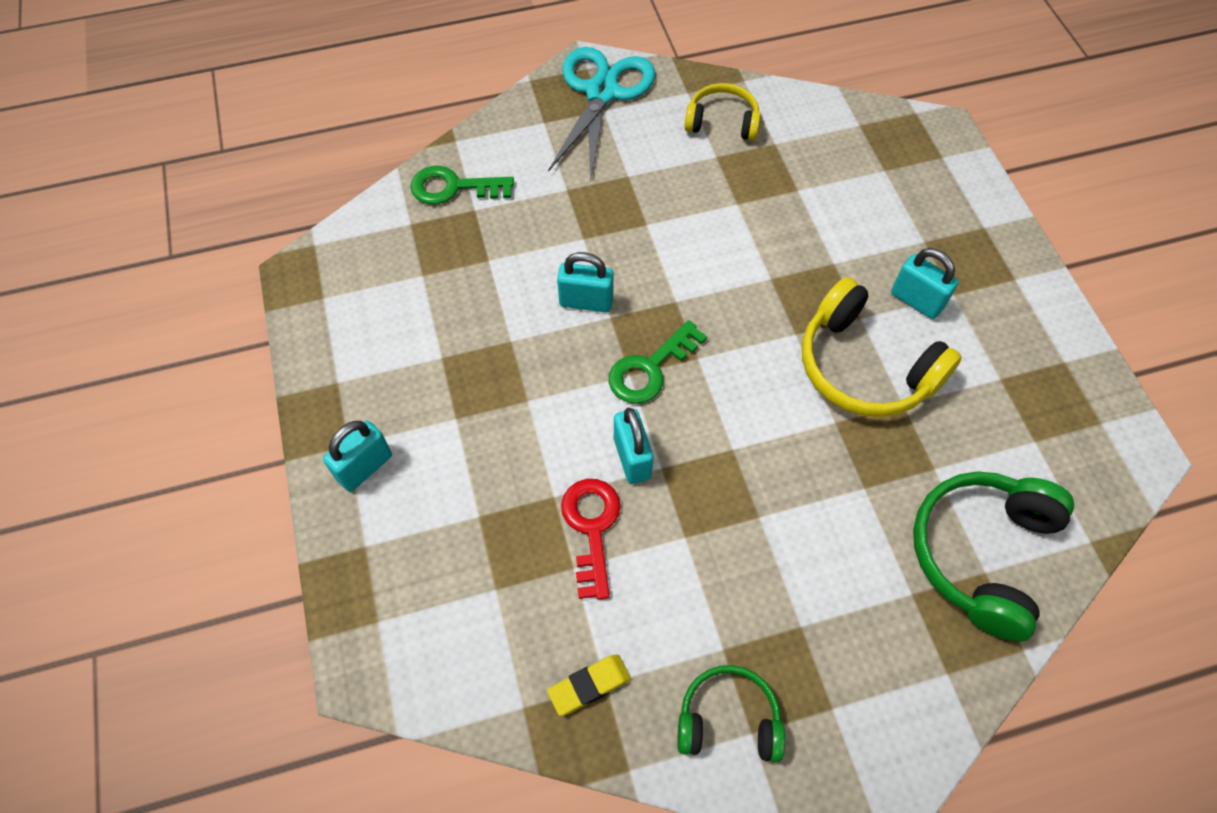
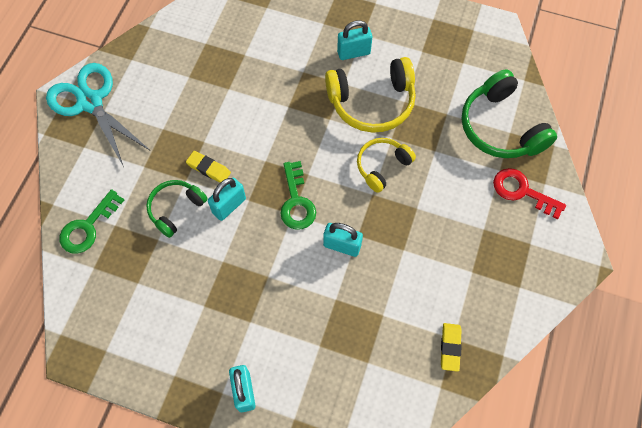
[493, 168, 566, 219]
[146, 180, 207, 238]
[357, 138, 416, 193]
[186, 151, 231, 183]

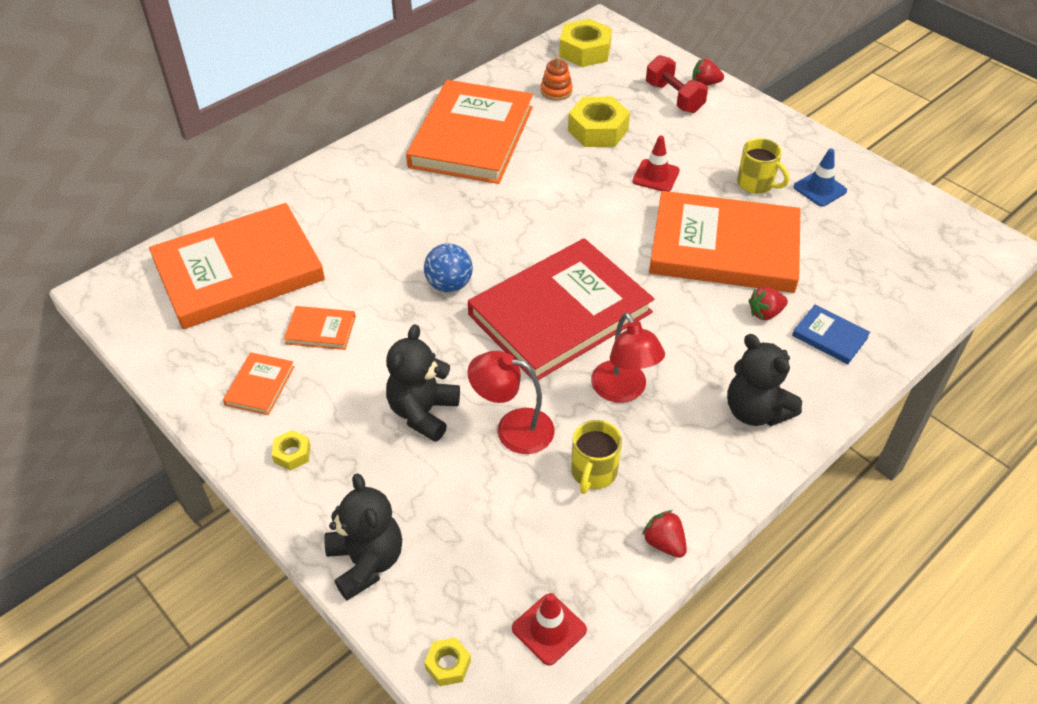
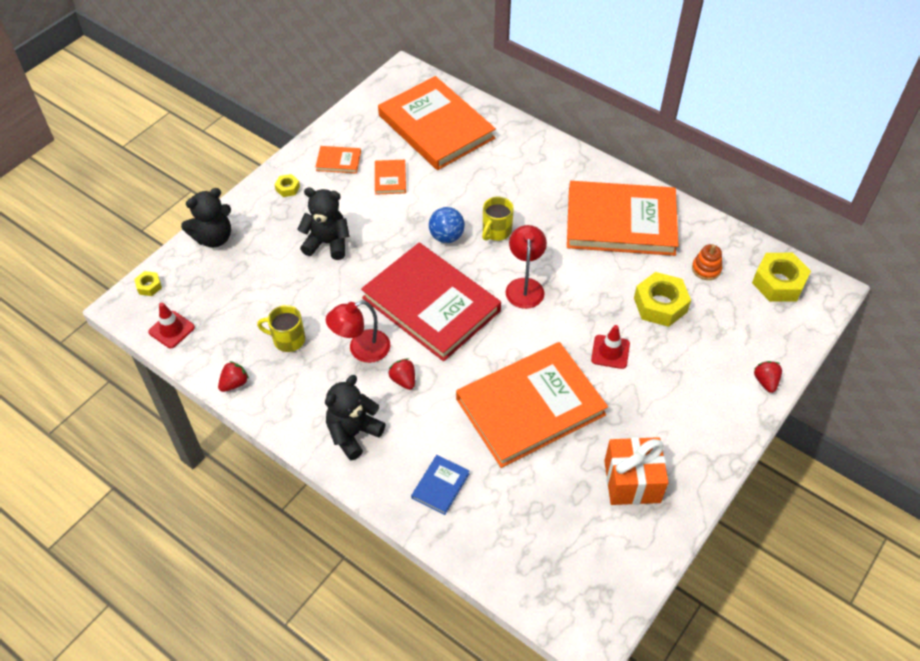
[506, 225, 547, 309]
[646, 55, 708, 113] (first image)
[456, 342, 608, 468]
[482, 197, 514, 241]
[388, 358, 415, 390]
[604, 437, 669, 505]

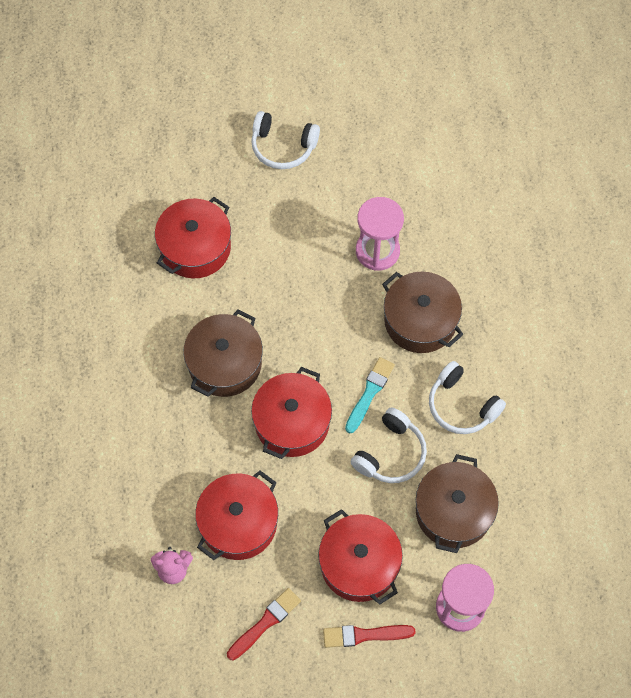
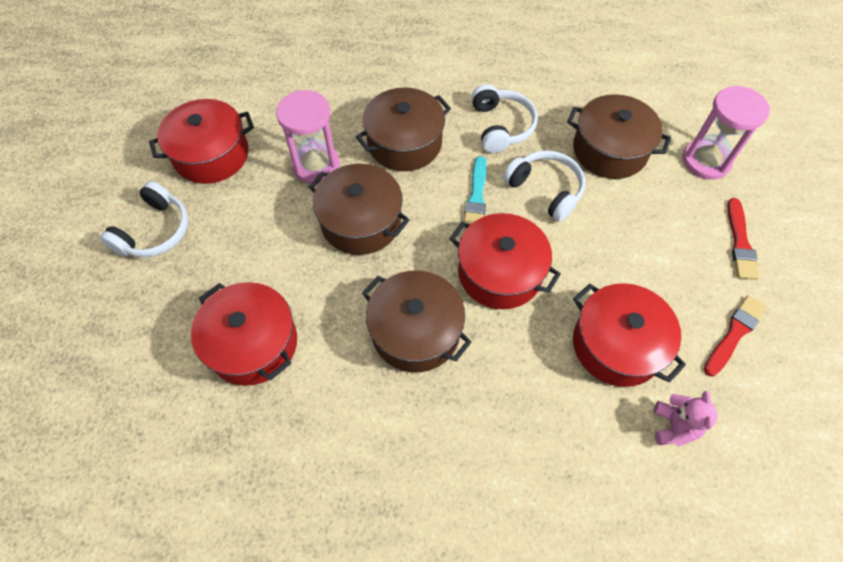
[704, 295, 767, 376]
[149, 99, 254, 184]
[463, 156, 487, 230]
[471, 84, 538, 153]
[309, 164, 410, 255]

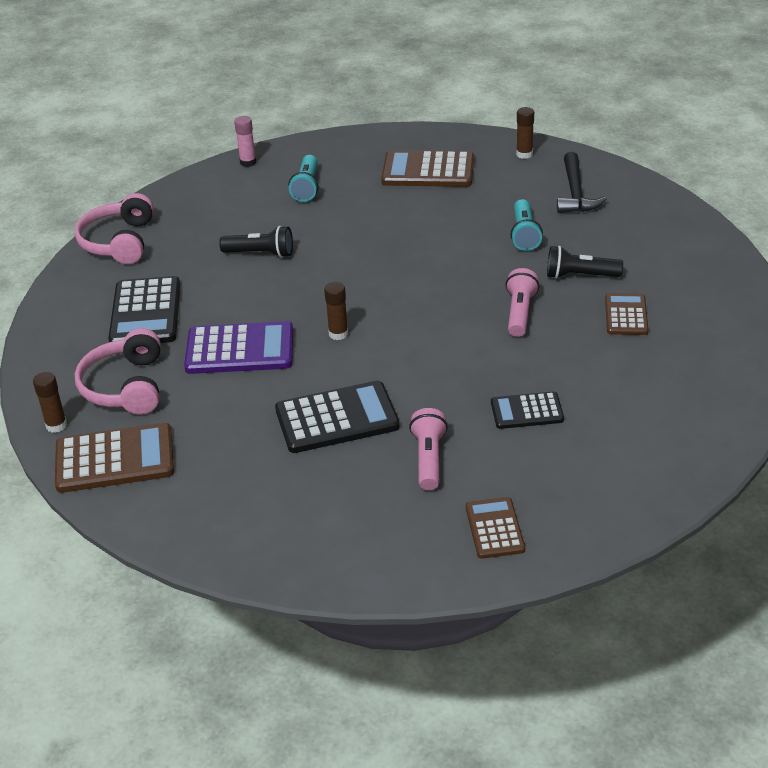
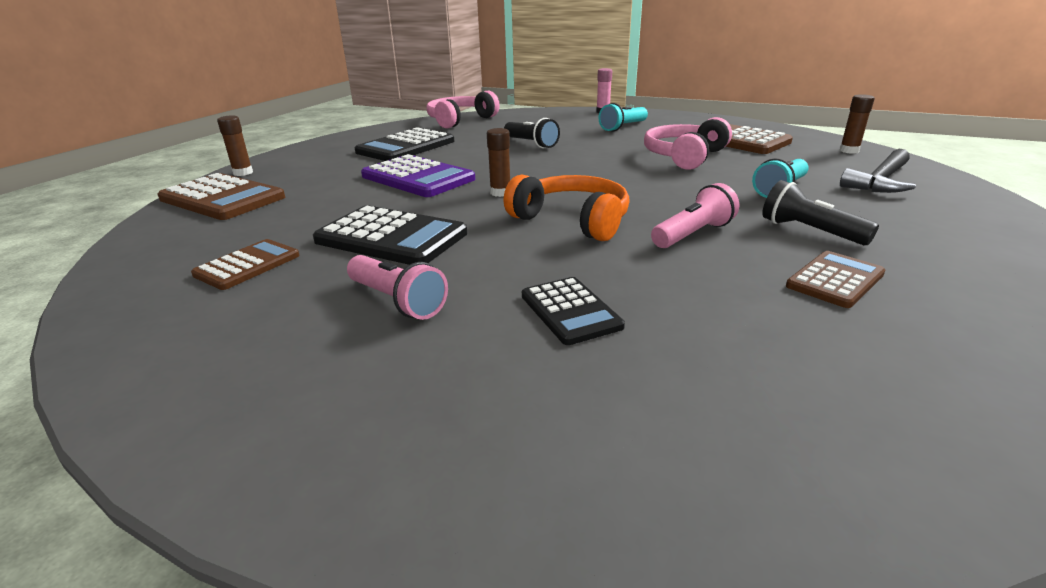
[644, 117, 732, 170]
[347, 255, 448, 320]
[191, 239, 300, 290]
[522, 277, 625, 345]
[504, 175, 630, 241]

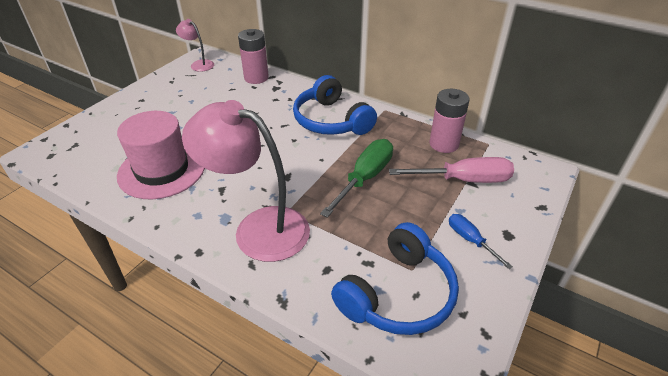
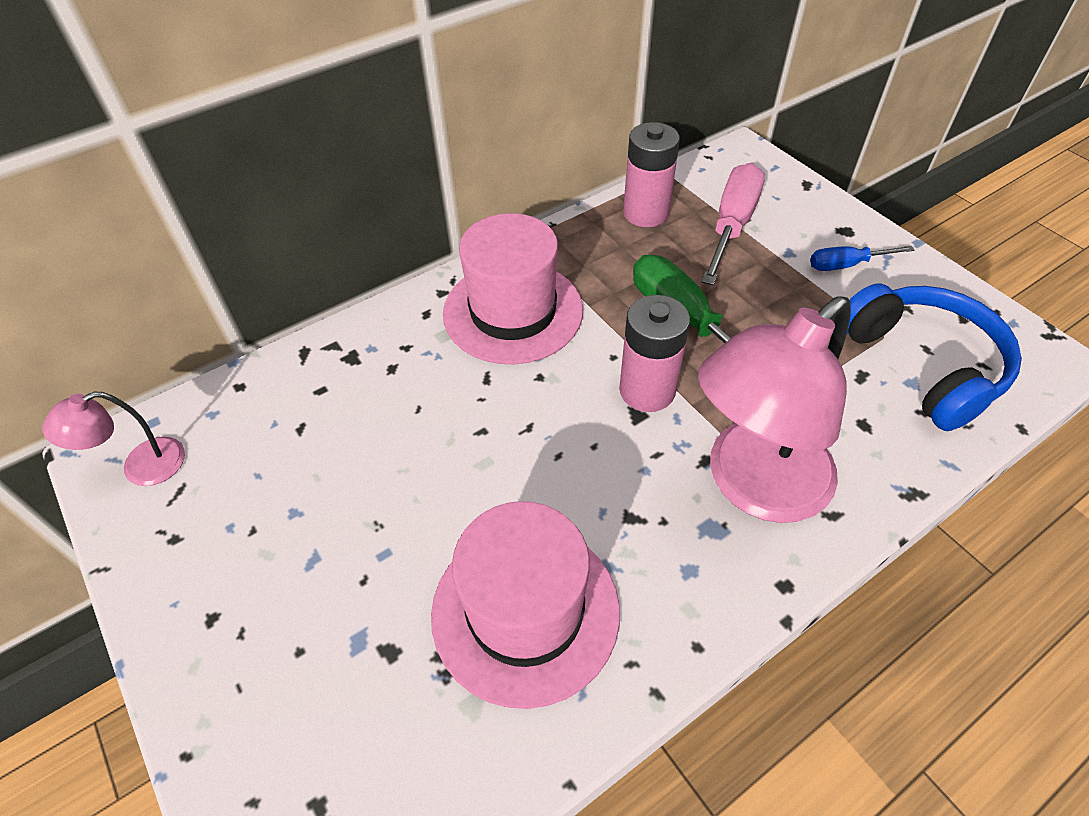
[619, 295, 690, 412]
[443, 213, 583, 364]

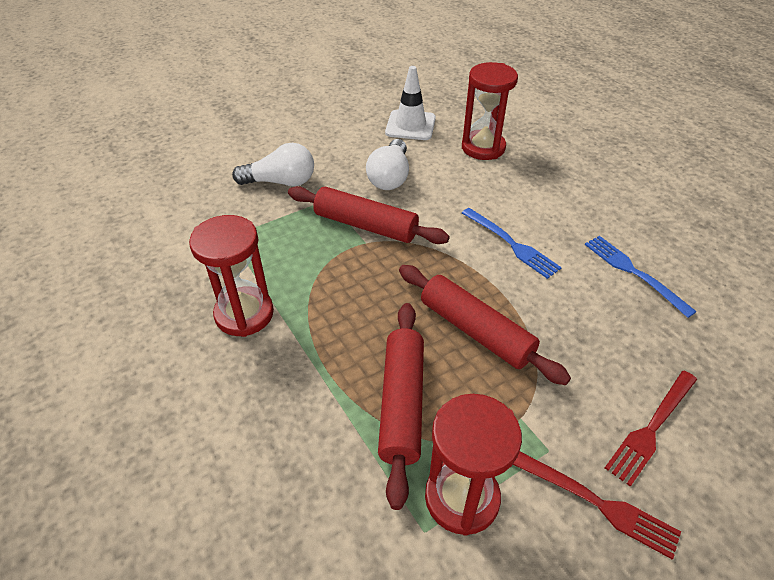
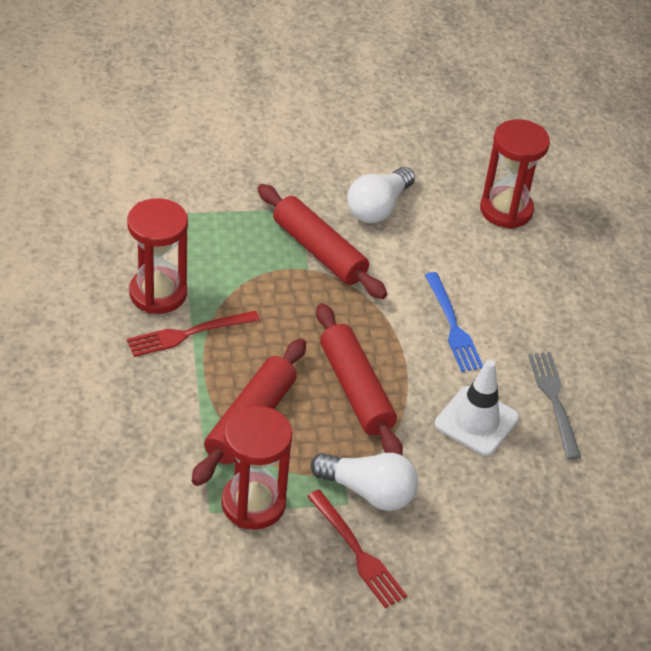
[311, 453, 418, 511]
[435, 359, 519, 456]
[528, 352, 581, 460]
[127, 311, 260, 357]

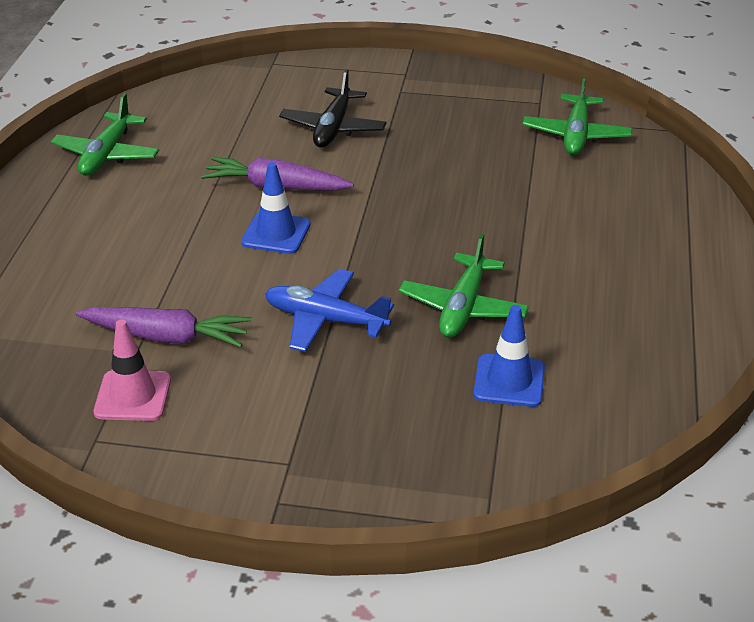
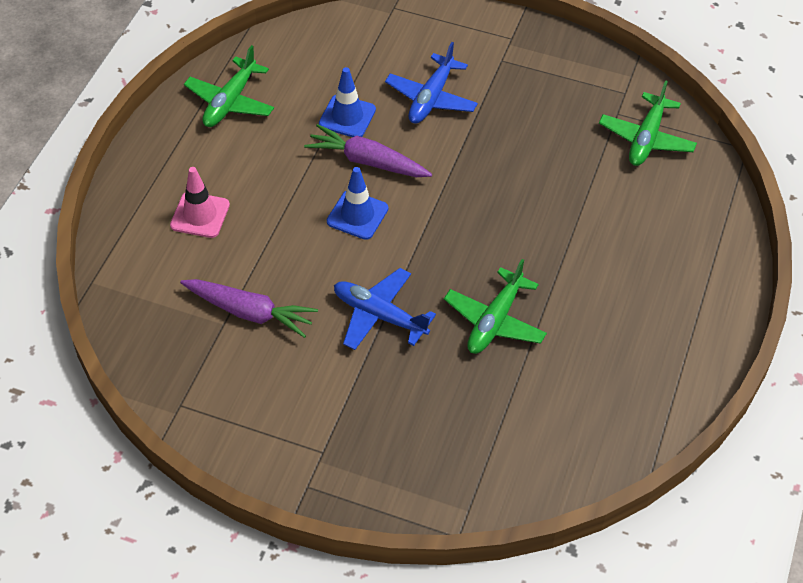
[170, 167, 230, 238]
[385, 42, 478, 124]
[319, 67, 376, 137]

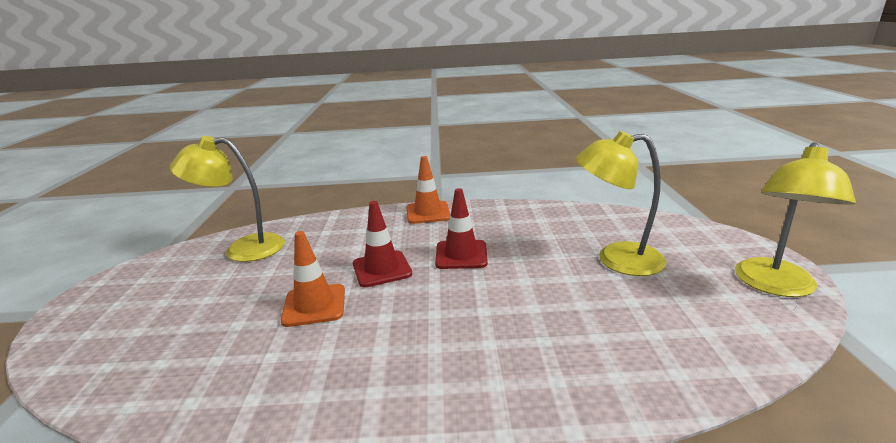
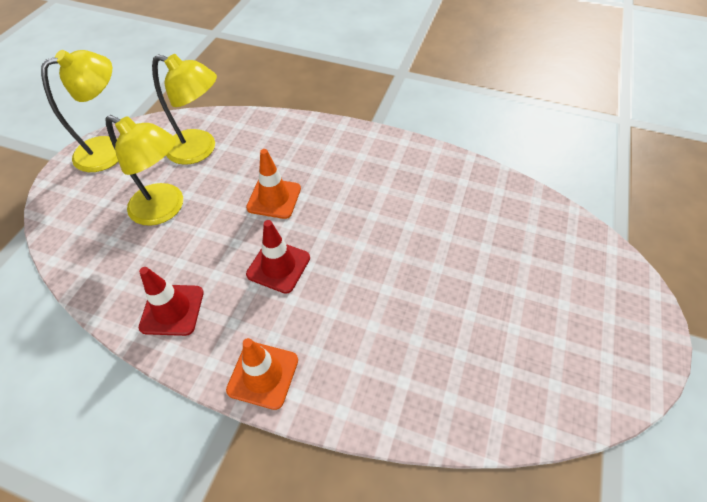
[152, 54, 217, 165]
[246, 149, 301, 219]
[139, 267, 204, 336]

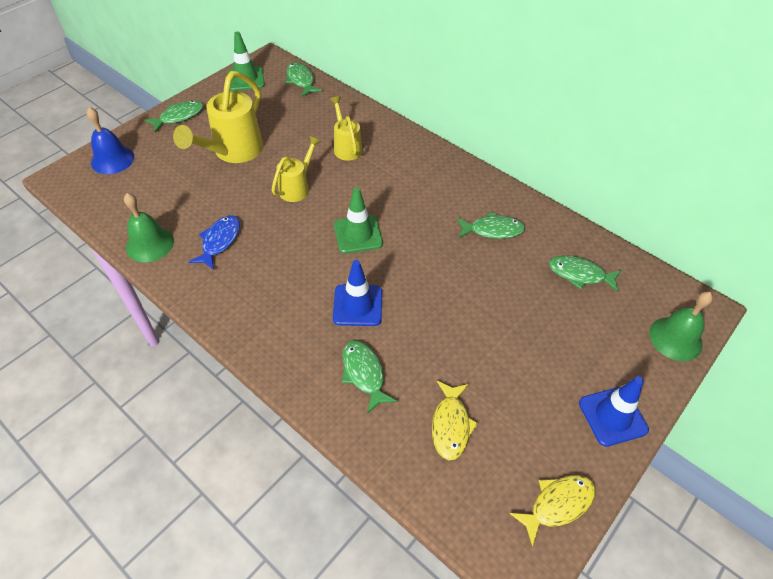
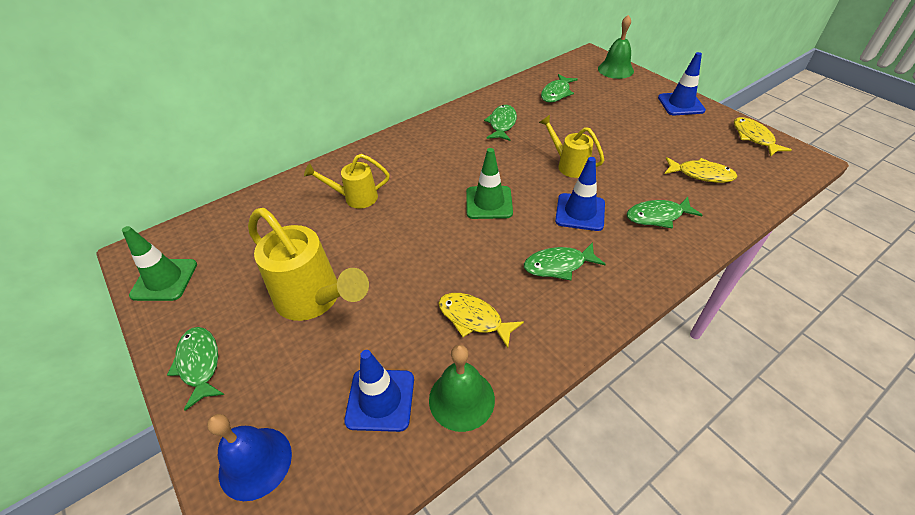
[439, 293, 524, 348]
[539, 115, 604, 178]
[524, 242, 606, 280]
[344, 350, 414, 432]

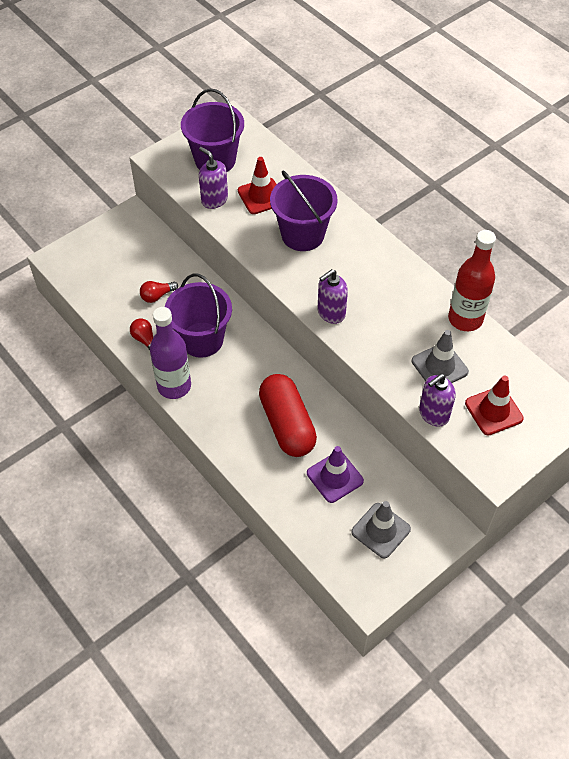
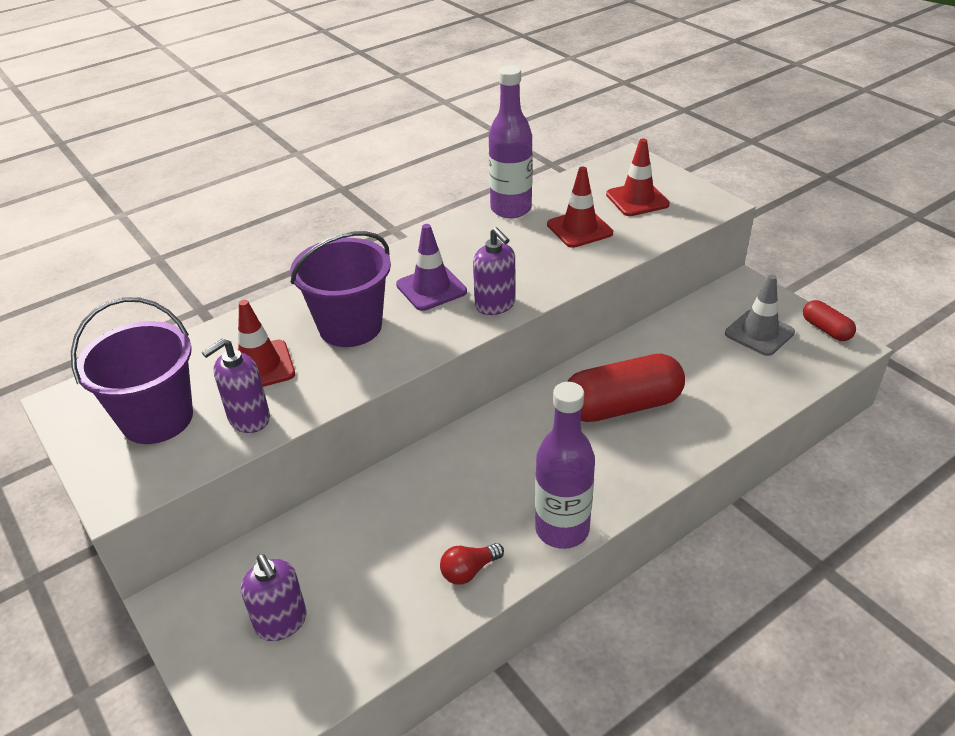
[140, 281, 178, 303] (first image)
[165, 274, 232, 358] (first image)
[396, 224, 467, 311]
[547, 167, 613, 248]
[241, 554, 307, 641]
[489, 66, 533, 218]
[803, 300, 856, 341]

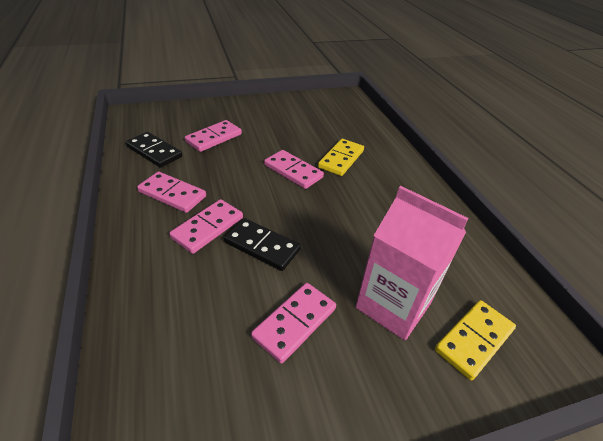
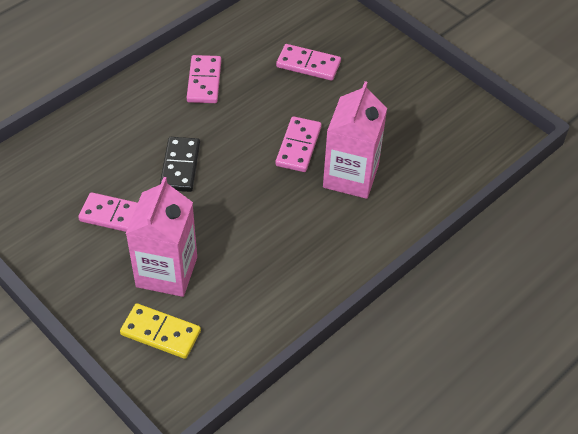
[126, 132, 182, 168] (first image)
[169, 199, 243, 254] (first image)
[323, 81, 387, 199]

